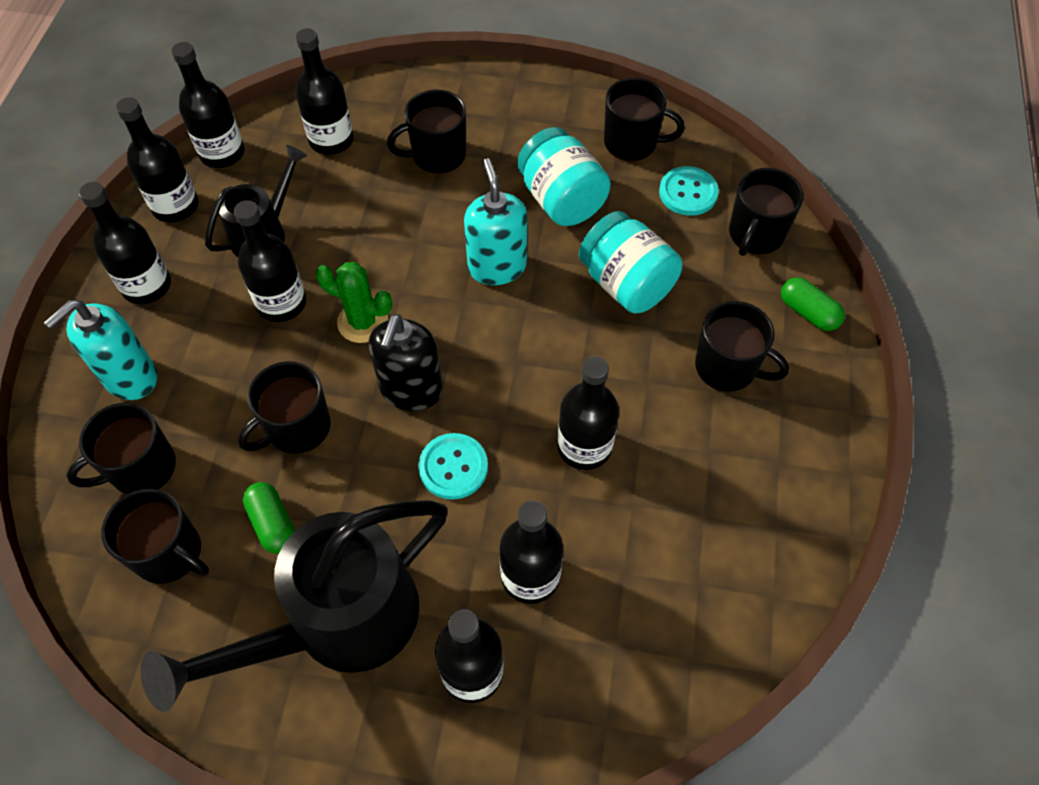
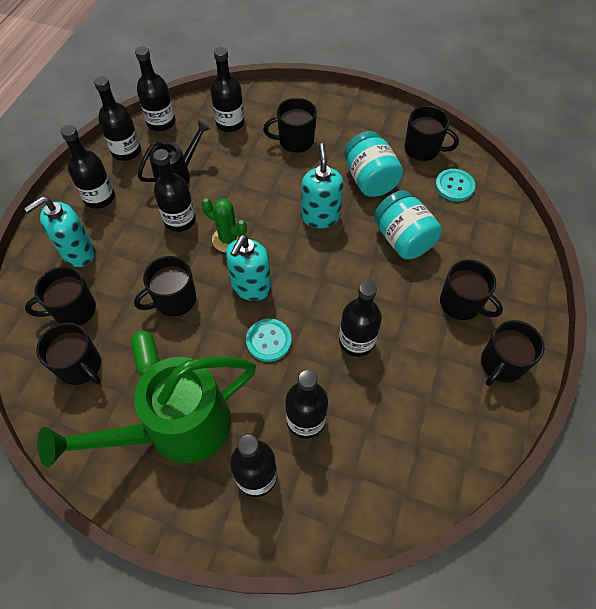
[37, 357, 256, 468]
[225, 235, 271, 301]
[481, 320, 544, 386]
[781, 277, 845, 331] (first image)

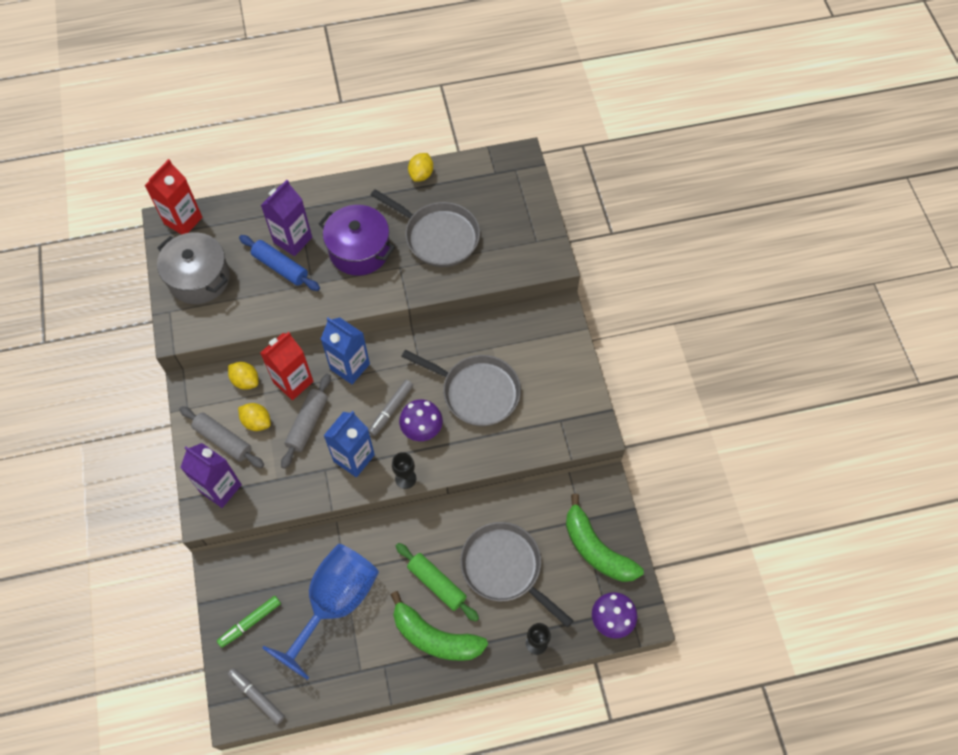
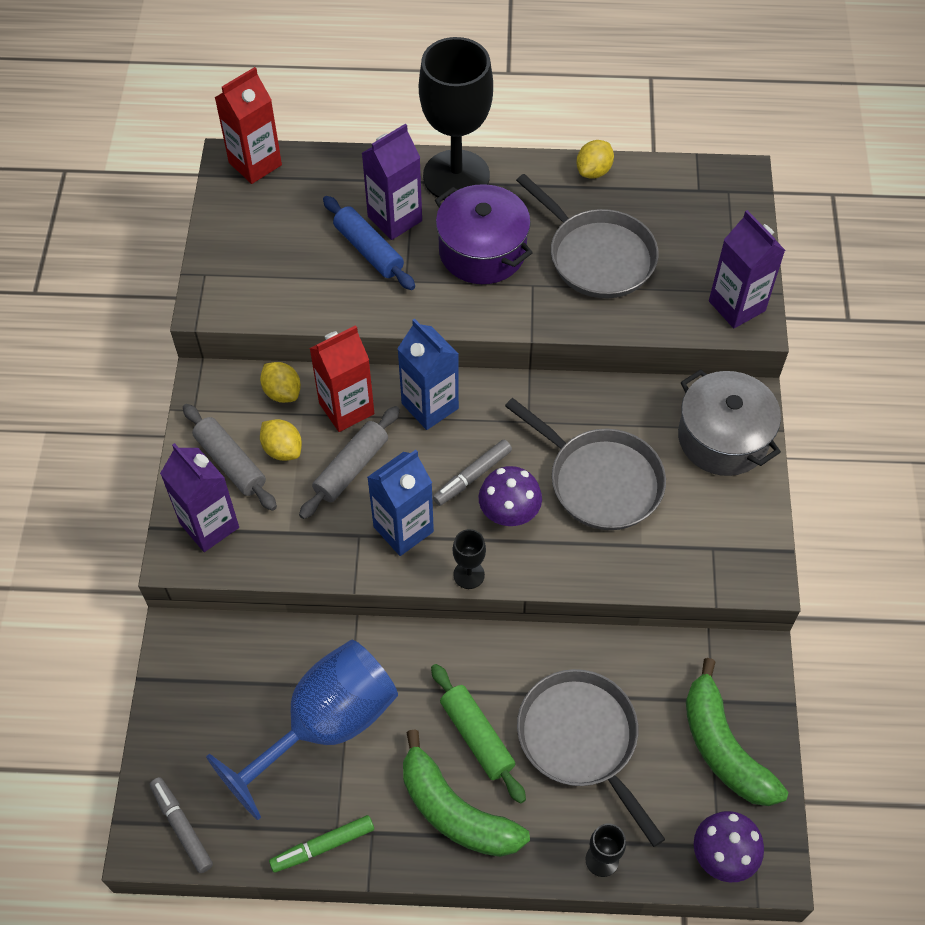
[678, 369, 781, 476]
[269, 815, 374, 873]
[419, 37, 493, 200]
[709, 210, 785, 328]

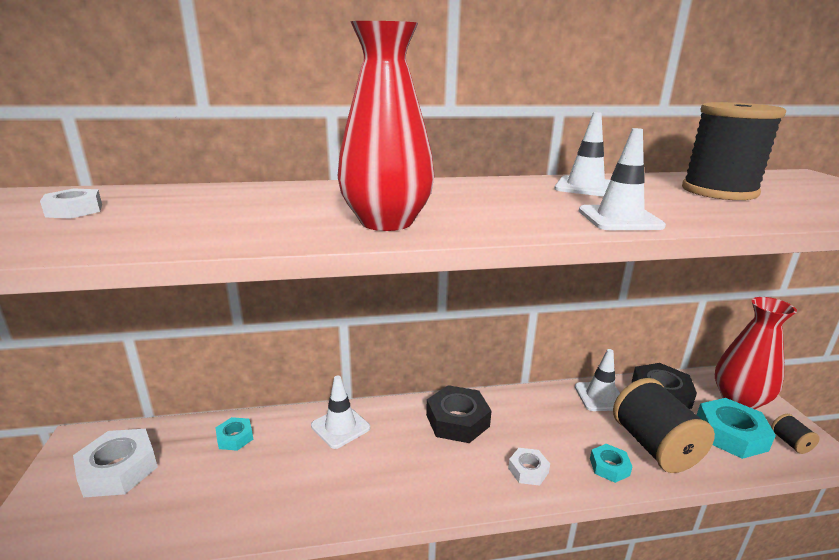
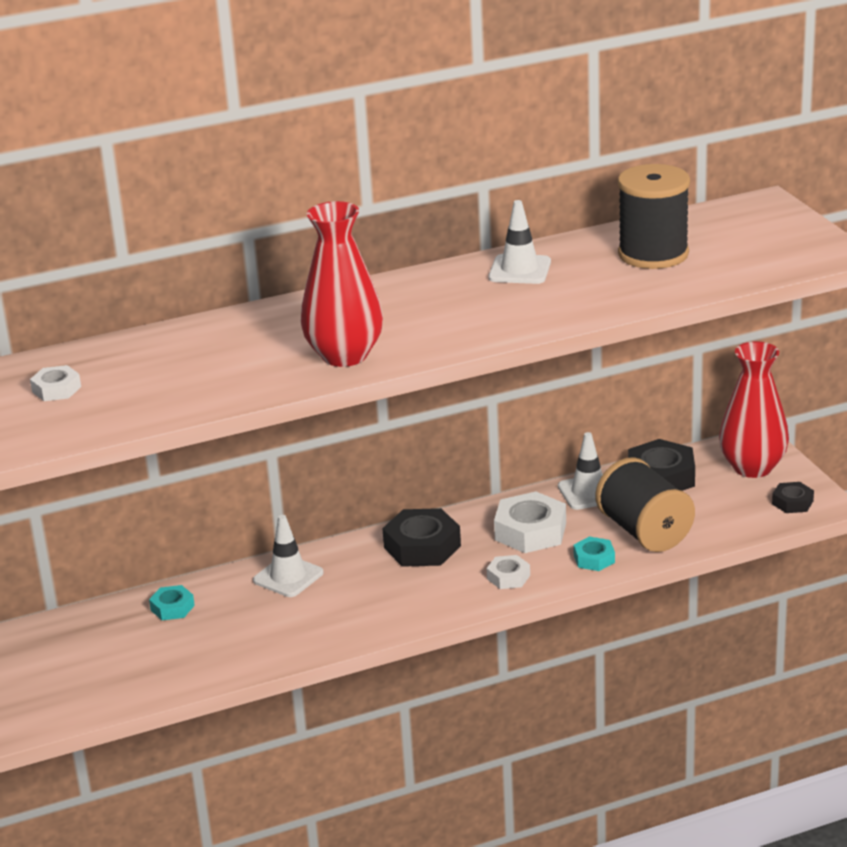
[494, 491, 566, 553]
[579, 128, 666, 230] (first image)
[697, 398, 776, 459] (first image)
[772, 482, 814, 513]

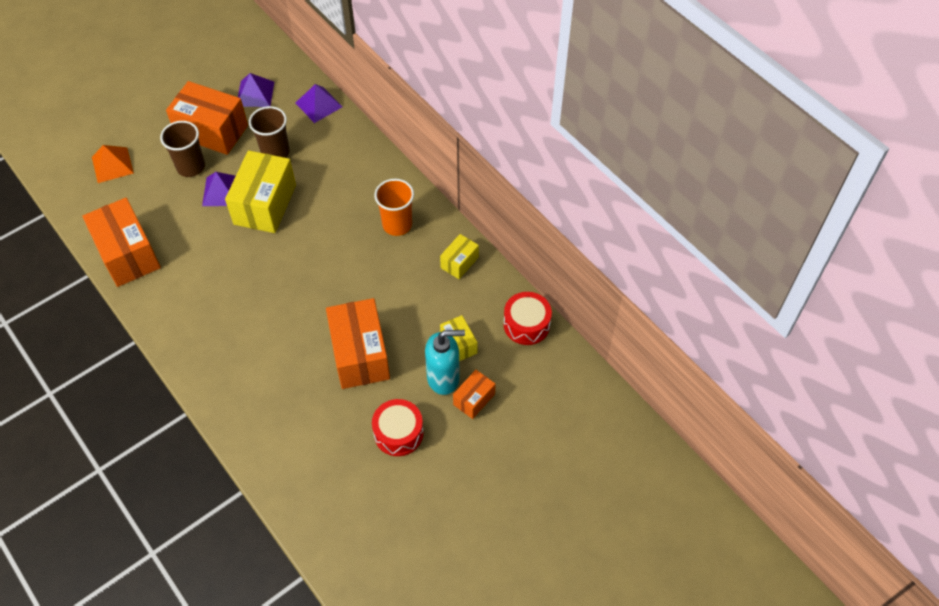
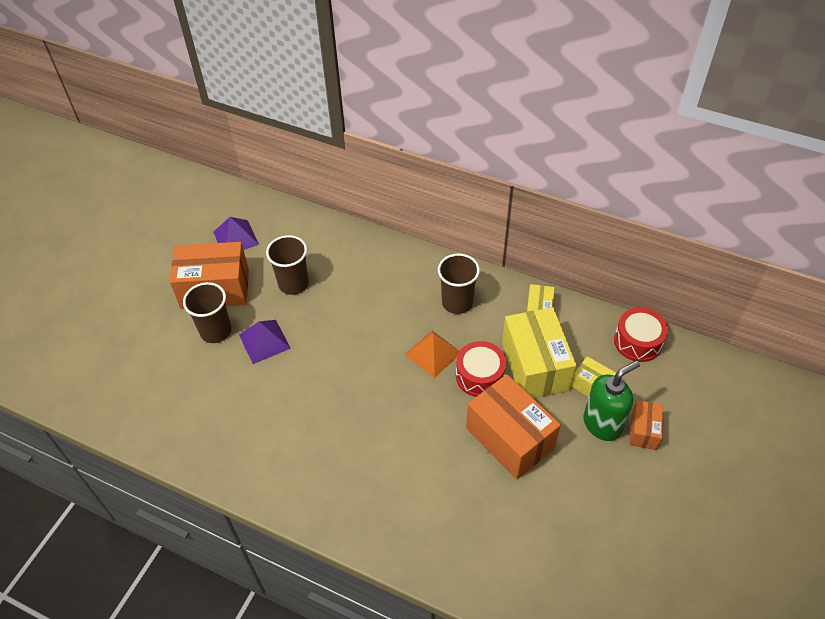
[82, 198, 161, 287] (first image)
[405, 330, 459, 378]
[502, 307, 577, 398]
[296, 84, 343, 123] (first image)
[456, 341, 507, 397]
[438, 253, 480, 314]
[583, 361, 640, 441]

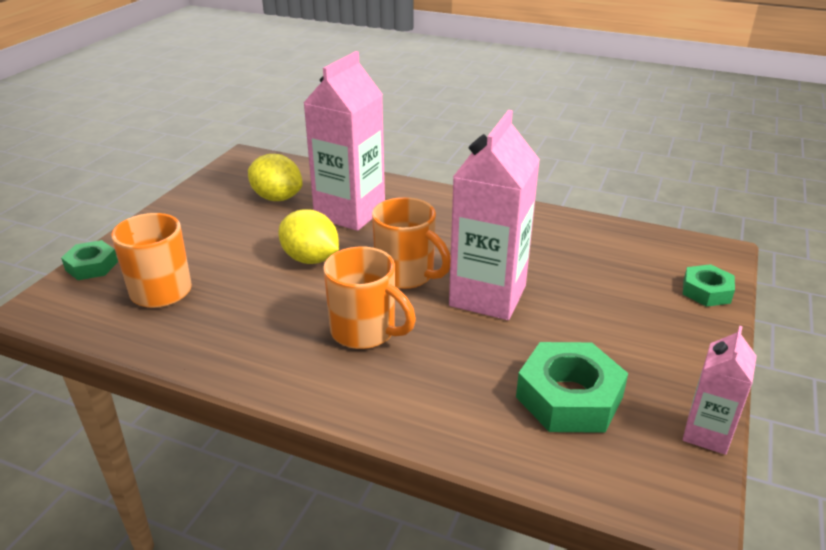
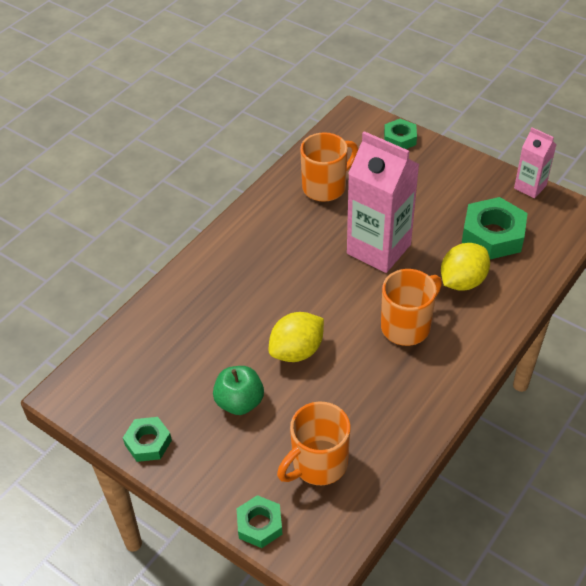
[441, 243, 490, 291]
[304, 51, 385, 231] (first image)
[300, 132, 358, 202]
[123, 417, 172, 462]
[213, 366, 264, 415]

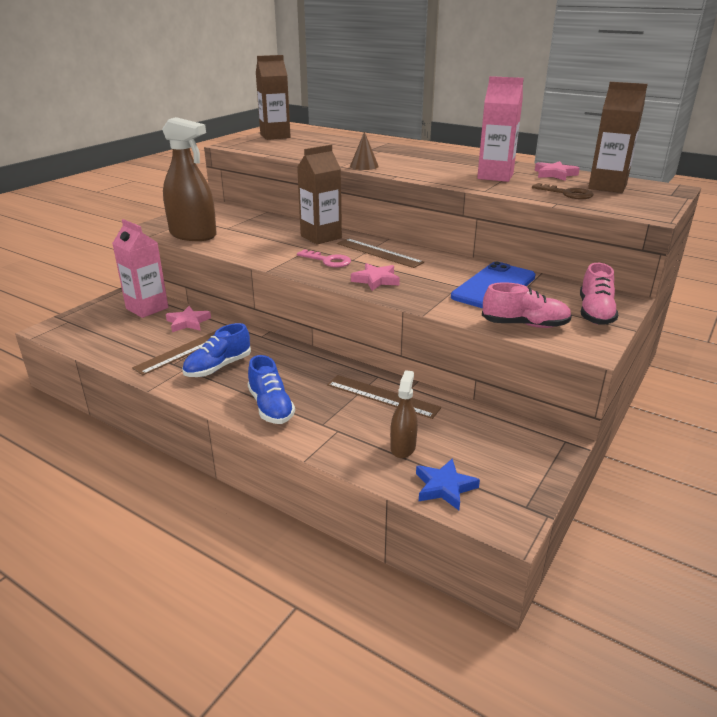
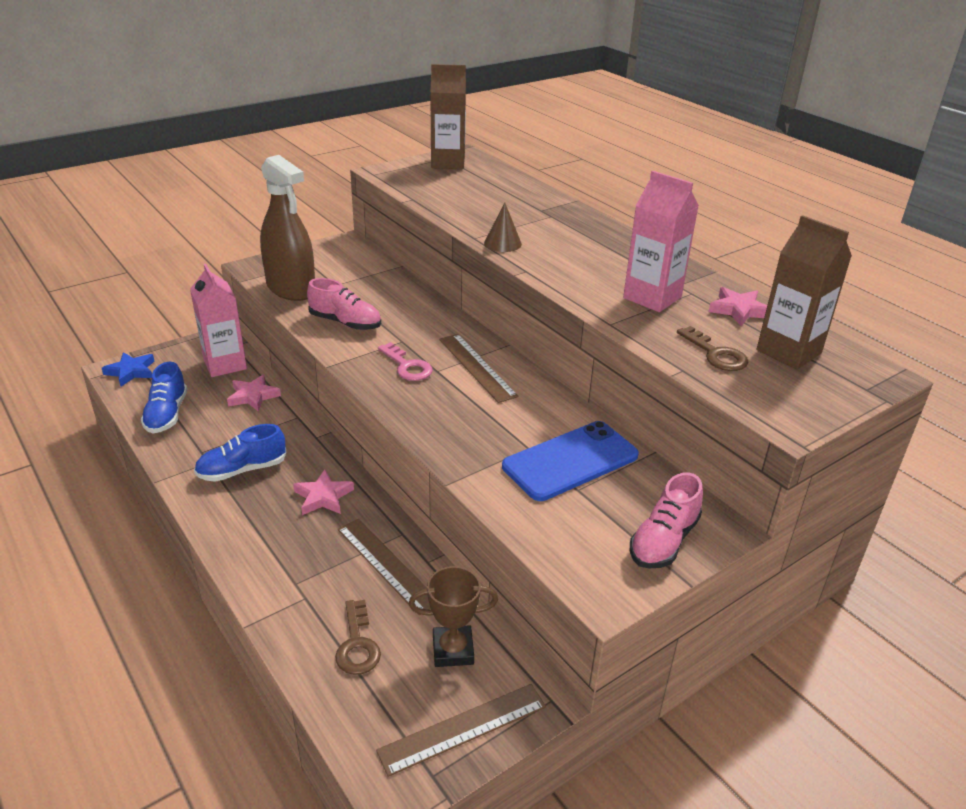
[376, 684, 546, 777]
[141, 362, 188, 433]
[297, 145, 342, 245] (first image)
[293, 470, 354, 515]
[335, 600, 381, 675]
[102, 352, 154, 386]
[307, 278, 381, 330]
[409, 566, 498, 667]

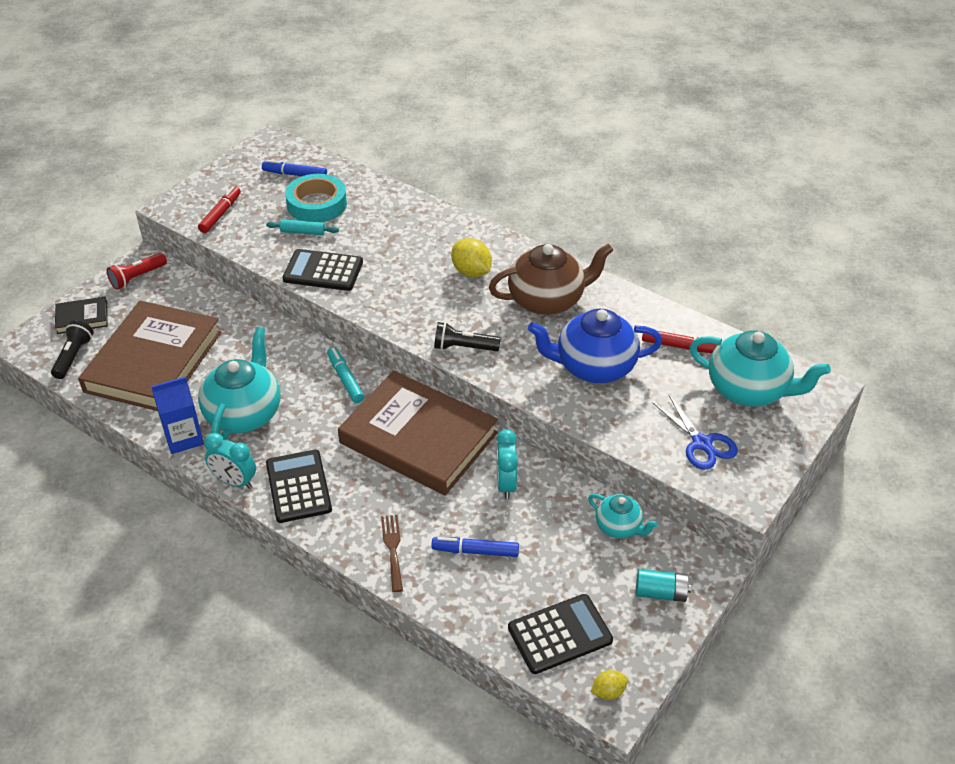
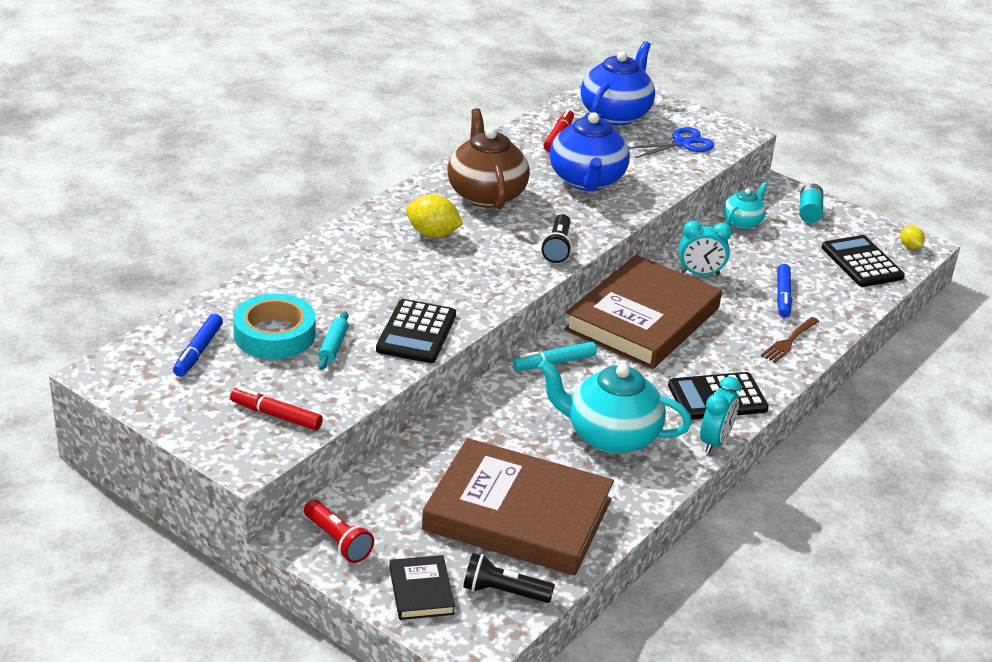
[151, 376, 204, 454] (first image)
[761, 317, 819, 363]
[406, 194, 463, 238]
[581, 41, 655, 125]

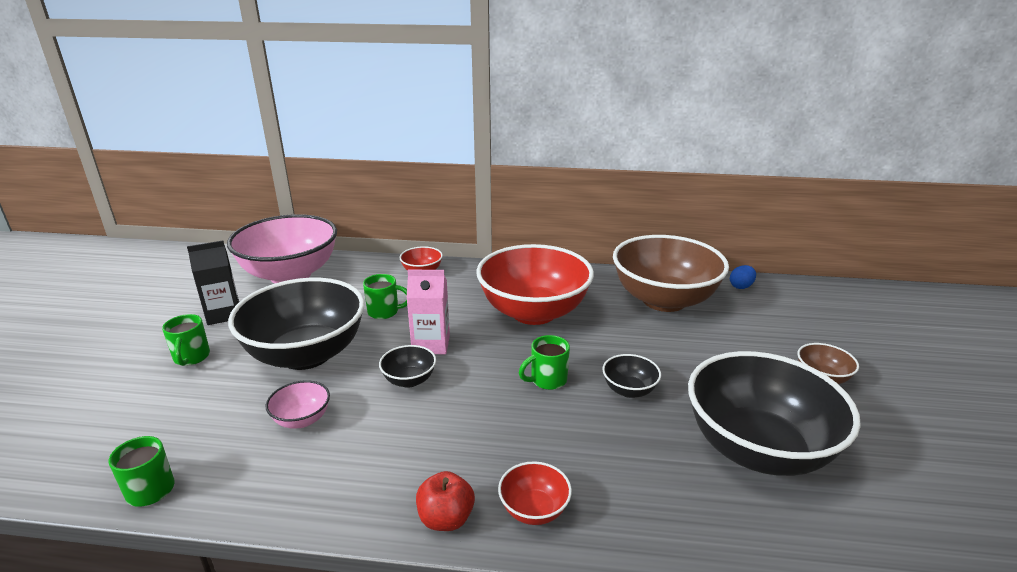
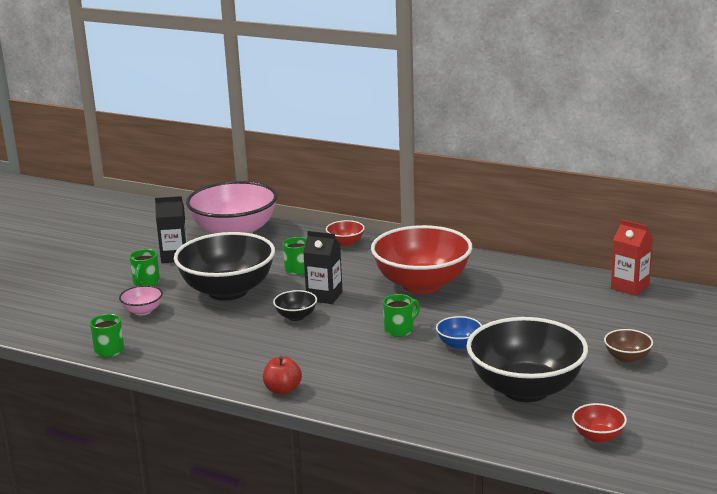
[119, 285, 163, 316]
[303, 231, 343, 304]
[572, 403, 627, 443]
[383, 294, 420, 337]
[436, 316, 482, 349]
[613, 235, 729, 312] (first image)
[611, 219, 653, 296]

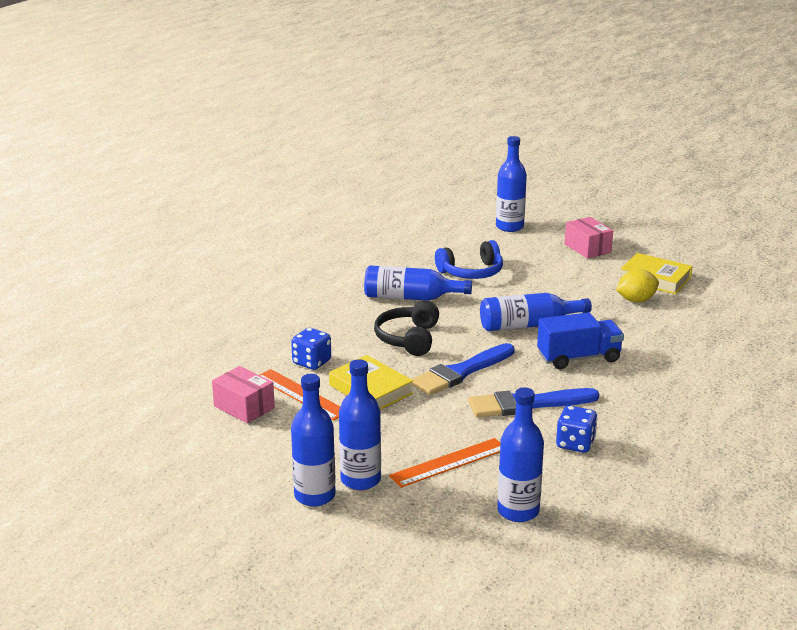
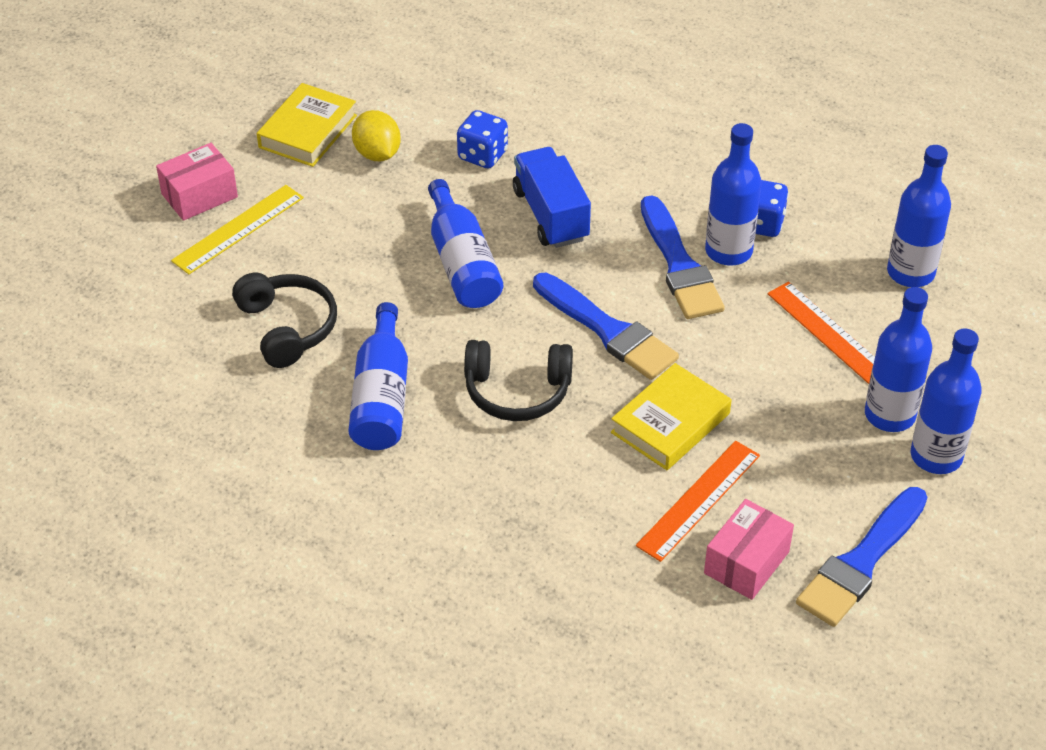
[457, 110, 508, 169]
[232, 273, 337, 368]
[705, 123, 762, 266]
[171, 185, 304, 274]
[796, 487, 927, 627]

